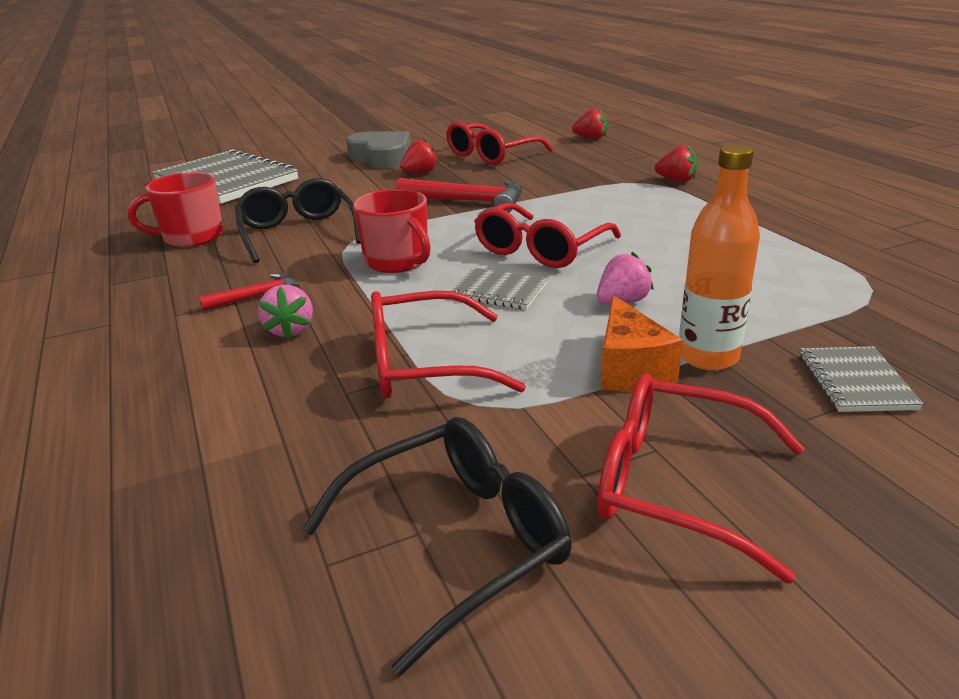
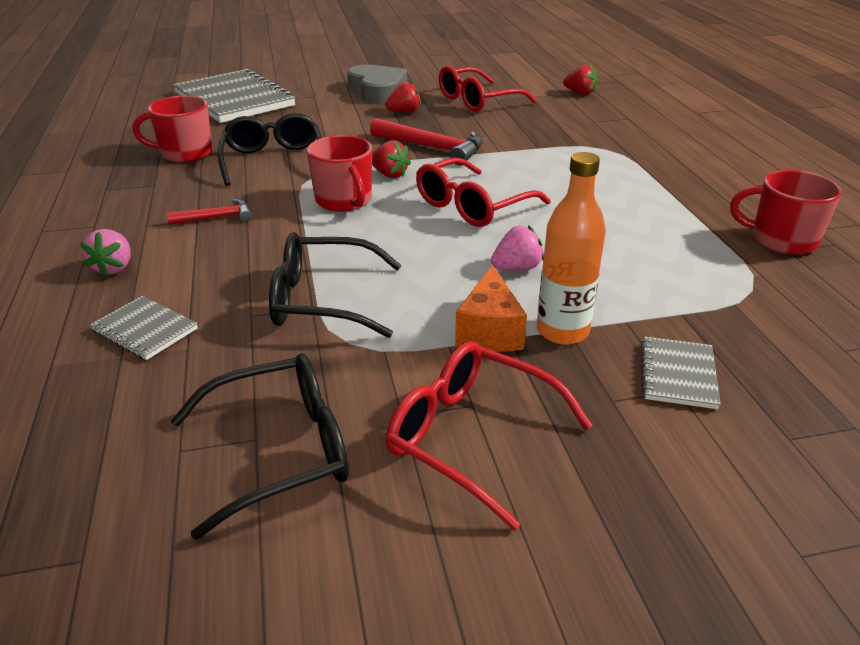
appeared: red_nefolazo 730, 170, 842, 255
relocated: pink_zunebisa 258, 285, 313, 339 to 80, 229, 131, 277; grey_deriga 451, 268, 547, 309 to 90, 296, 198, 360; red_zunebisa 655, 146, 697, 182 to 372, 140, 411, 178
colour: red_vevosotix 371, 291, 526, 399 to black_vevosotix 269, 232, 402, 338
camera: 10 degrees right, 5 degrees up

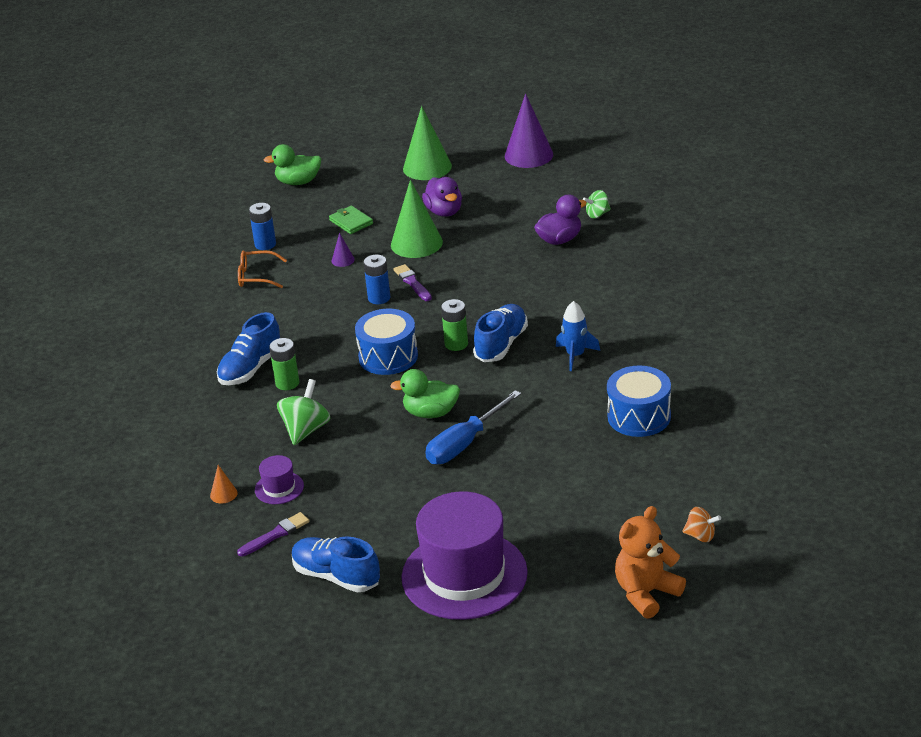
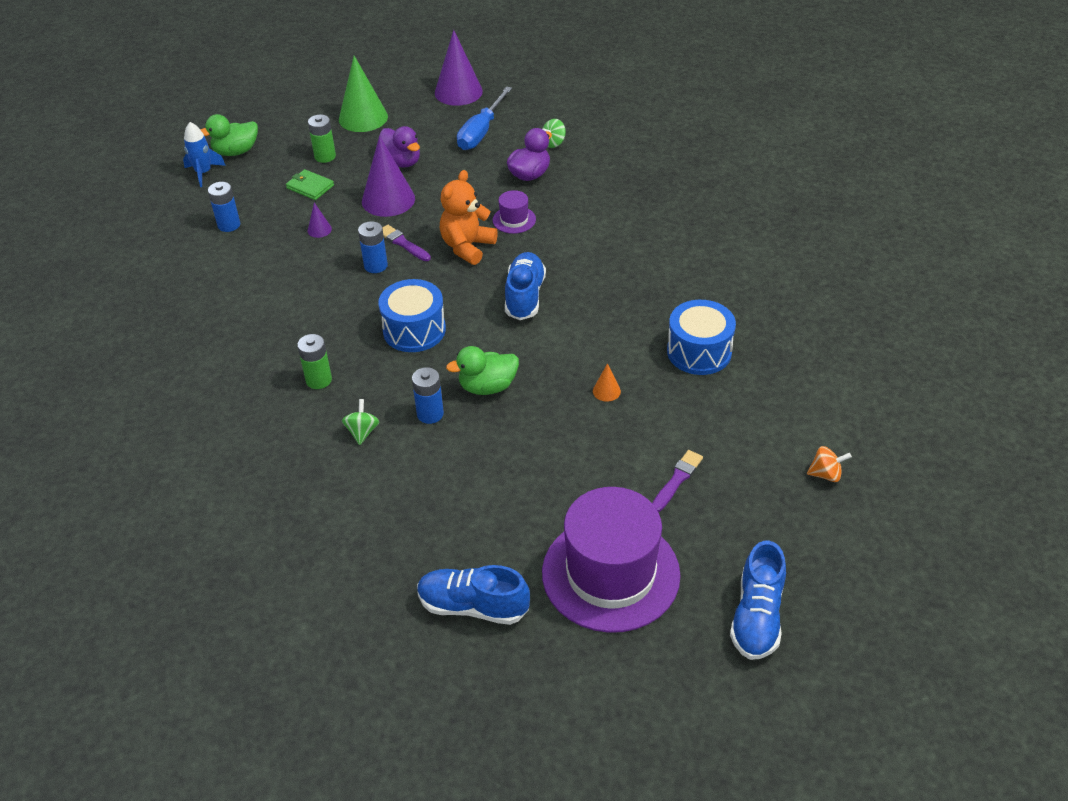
missing: orange_vevosotix 238, 251, 287, 288
appeared: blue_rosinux 412, 367, 444, 424
relocated: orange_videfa 210, 465, 238, 504 to 593, 363, 621, 402; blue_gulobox 217, 312, 280, 385 to 730, 541, 786, 660; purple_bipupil 237, 512, 310, 557 to 652, 450, 703, 512; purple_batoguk 255, 455, 304, 504 to 493, 190, 536, 234; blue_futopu 425, 390, 521, 464 to 457, 86, 512, 150; green_rosinux 441, 299, 468, 351 to 308, 114, 336, 163; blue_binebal 556, 301, 600, 371 to 183, 122, 226, 187; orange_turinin 615, 506, 686, 619 to 440, 170, 498, 265
colour: green_videfa 391, 180, 443, 258 to purple_videfa 362, 136, 415, 217
size: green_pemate 277, 379, 330, 445 = 342, 399, 379, 445 x0.61
camera: 20 degrees left, 10 degrees up

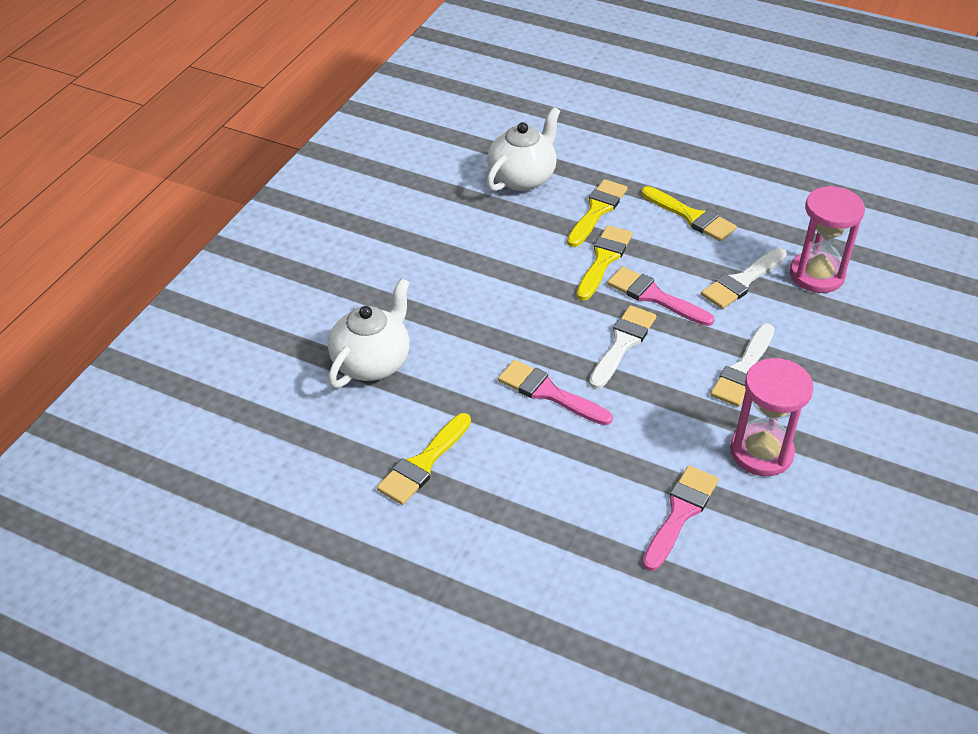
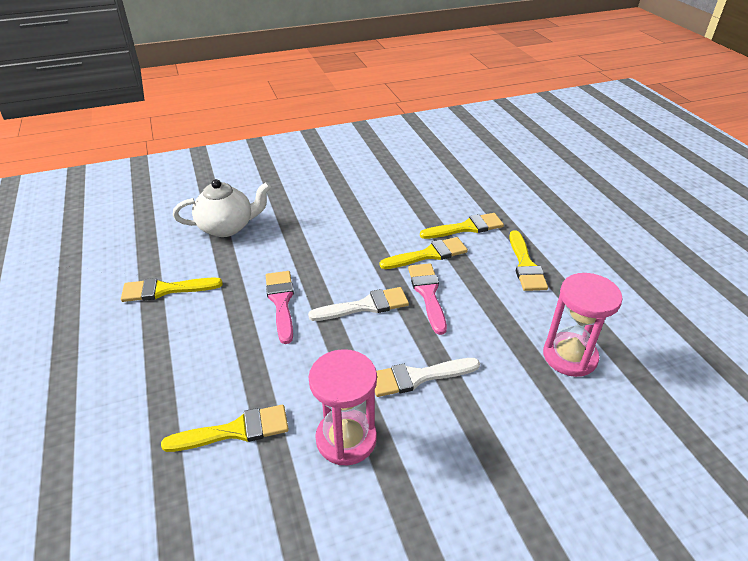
missing: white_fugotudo 486, 107, 560, 191; white_bipupil 701, 248, 787, 309
colour: pink_bipupil 643, 465, 719, 571 to yellow_bipupil 161, 405, 289, 452
camera: 45 degrees right, 5 degrees down

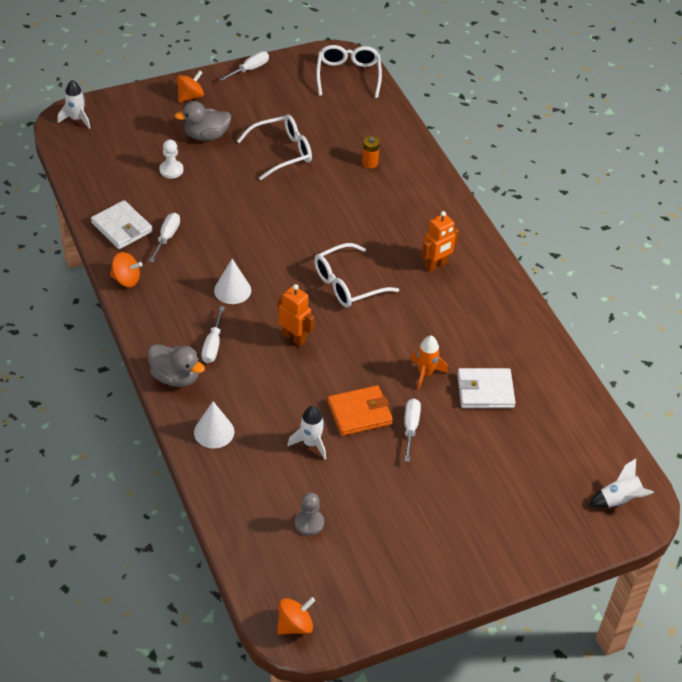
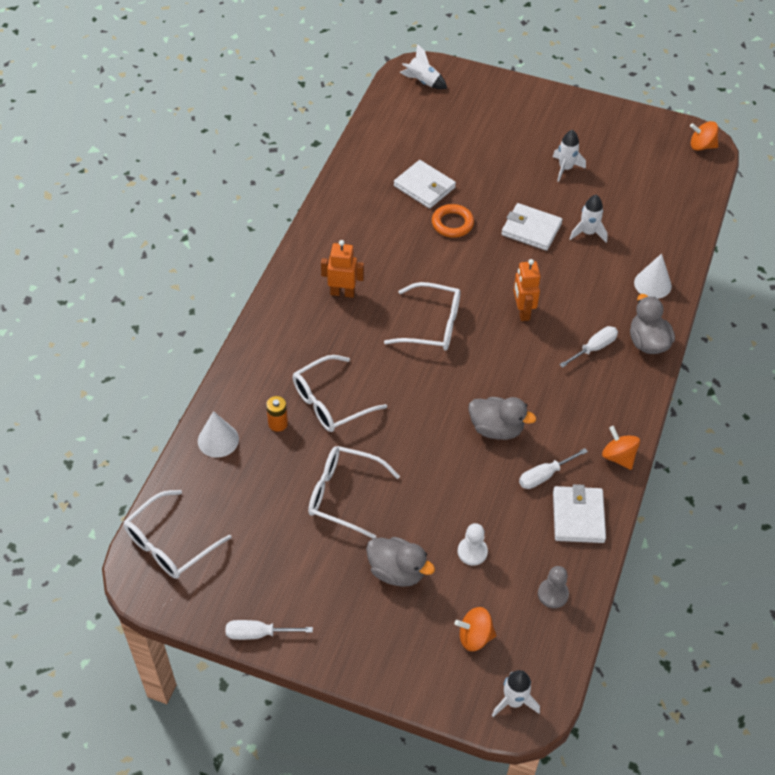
missing: white_futopu 404, 399, 421, 462
appeared: white_vevosotix 293, 355, 387, 432; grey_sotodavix 468, 397, 536, 440; white_binebal 553, 130, 586, 182
relocated: orange_pemate 177, 70, 204, 102 to 454, 607, 496, 651; white_videfa 214, 259, 251, 304 to 198, 411, 239, 458; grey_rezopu 295, 493, 324, 536 to 538, 566, 569, 608
exchanged: orange_binebal 411, 336, 448, 390 to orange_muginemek 432, 204, 474, 238
colour: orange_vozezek 327, 385, 393, 436 to white_vozezek 501, 203, 563, 251
camera: 135 degrees left, 5 degrees up

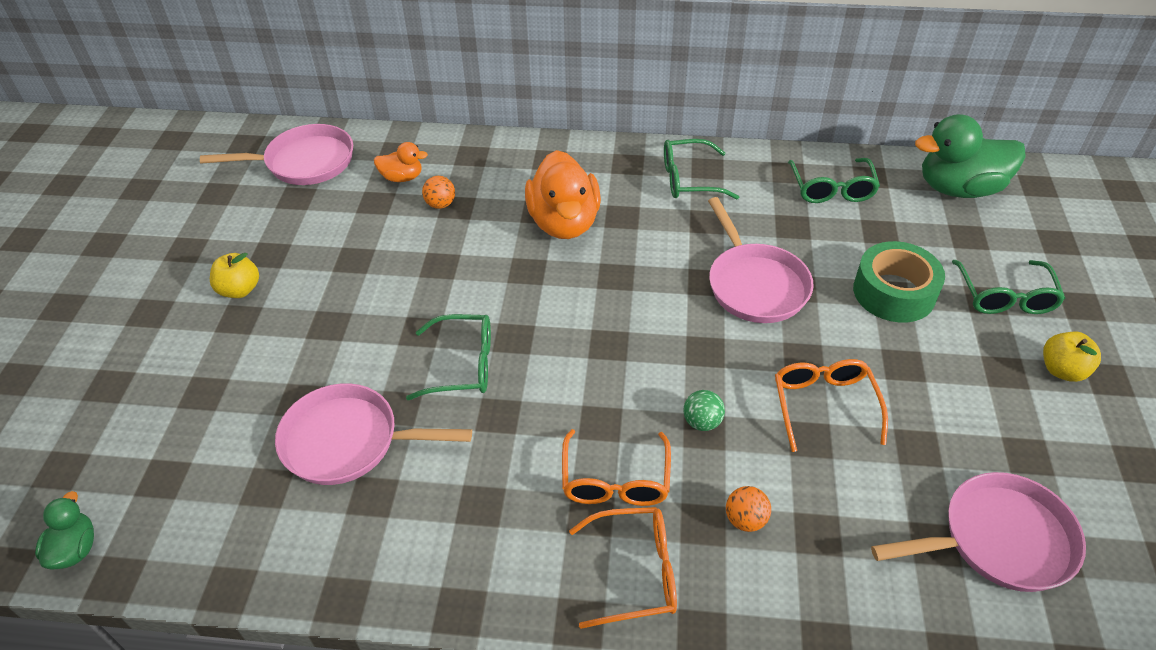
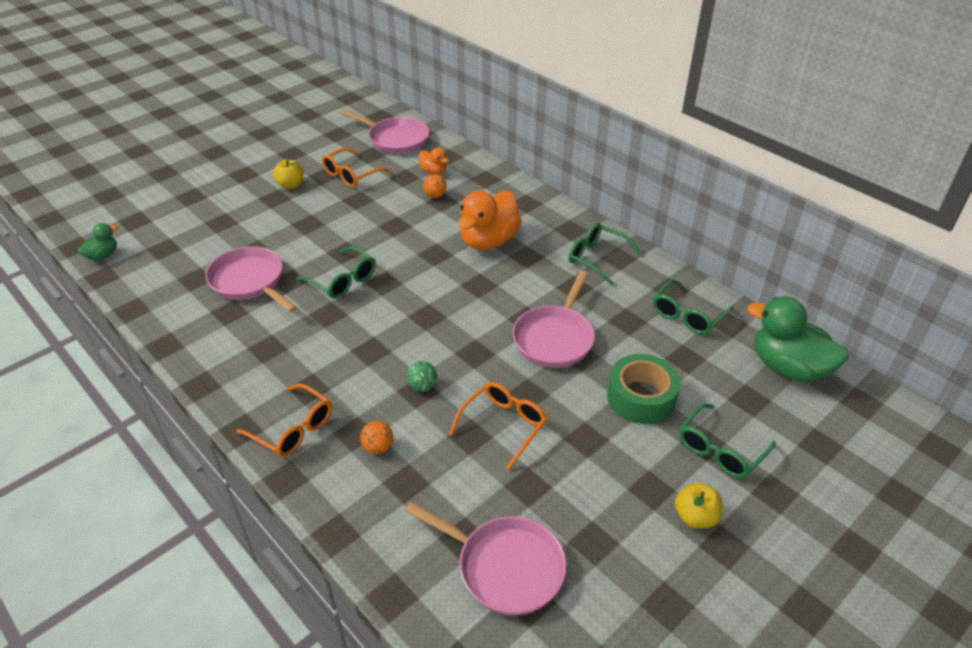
relocated: orange_vevosotix 562, 429, 671, 506 to 322, 148, 391, 187
camera: 40 degrees right, 5 degrees down

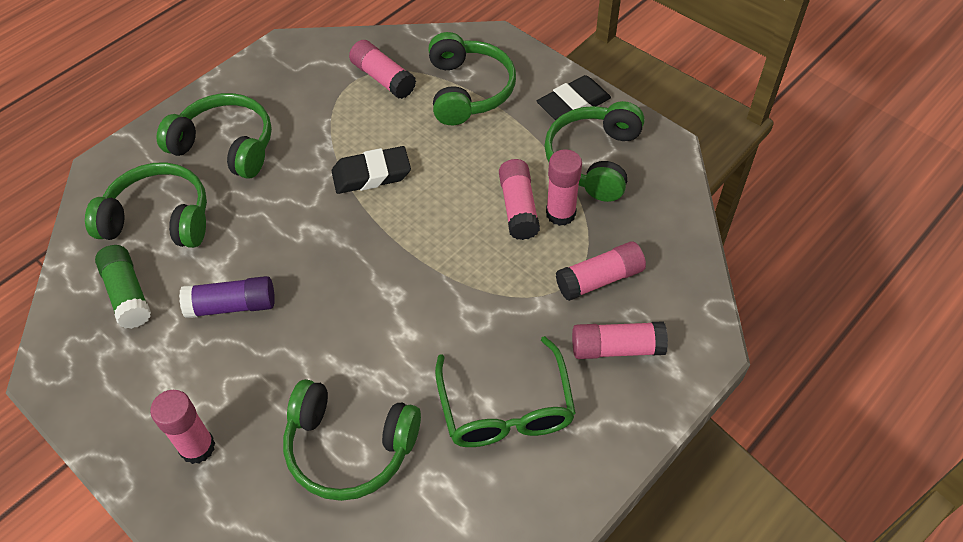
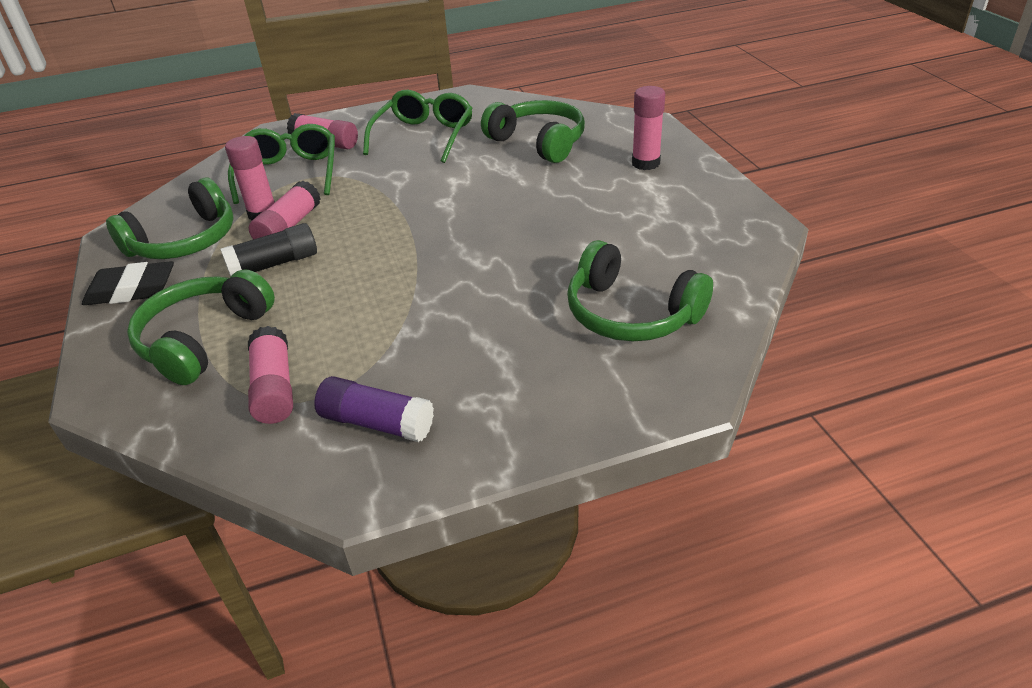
missing: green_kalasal 95, 245, 151, 329; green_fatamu 156, 93, 272, 179; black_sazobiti 332, 146, 411, 194
appeared: black_kalasal 220, 223, 317, 276
relocated: purple_kalasal 179, 276, 275, 318 to 314, 376, 434, 442
exchanged: pink_kalasal 556, 241, 646, 301 to green_vevosotix 228, 124, 335, 204
camera: 150 degrees left, 15 degrees down

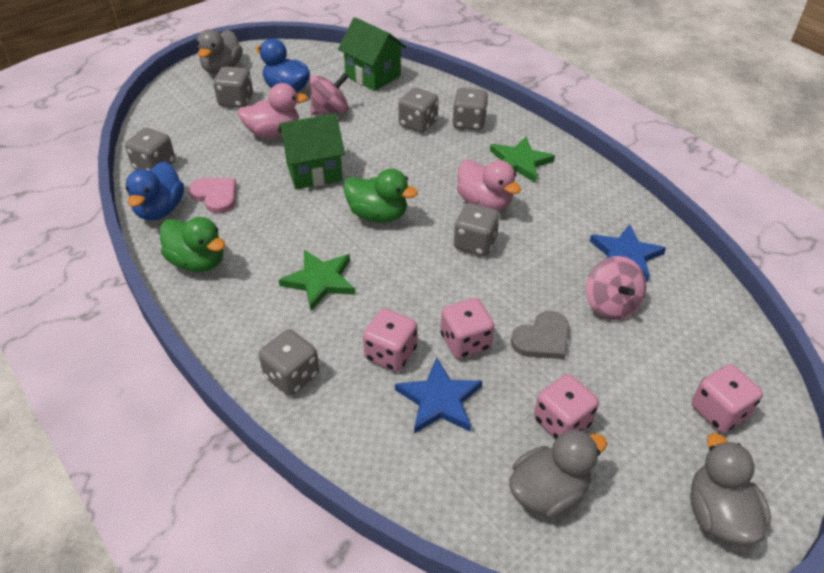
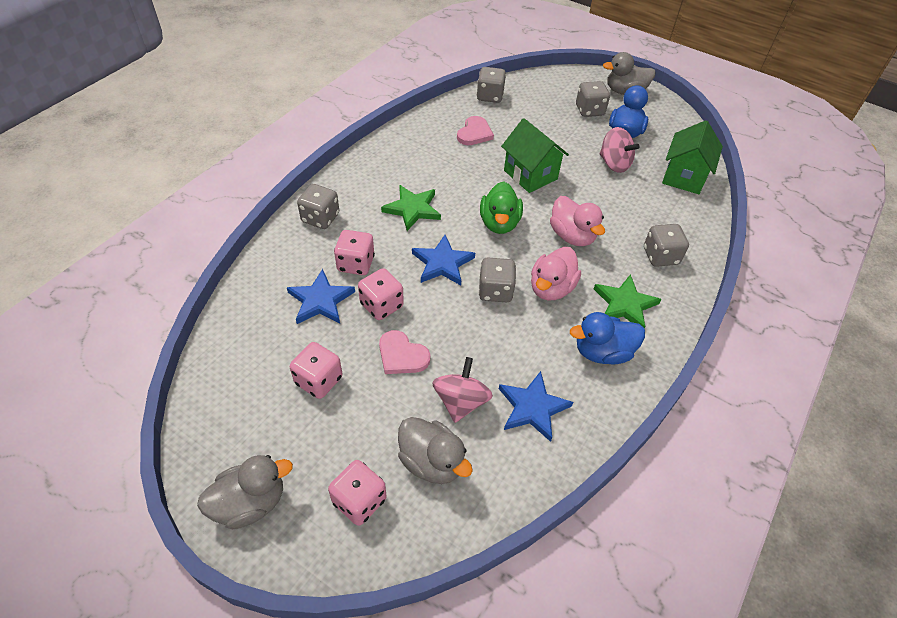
missing: green_sotodavix 160, 217, 225, 272; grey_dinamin 398, 87, 439, 133
appeared: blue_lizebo 412, 235, 475, 285
relocated: blue_sotodavix 126, 161, 184, 220 to 570, 312, 645, 365; pink_sotodavix 237, 83, 308, 138 to 550, 196, 605, 246; grey_sotodavix 509, 429, 607, 518 to 398, 417, 473, 484
colour: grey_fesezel 511, 311, 569, 359 to pink_fesezel 379, 330, 430, 374
spun: pink_pemate 586, 256, 646, 320 = 433, 357, 493, 423 135 degrees clockwise
camera: 70 degrees right, 5 degrees up

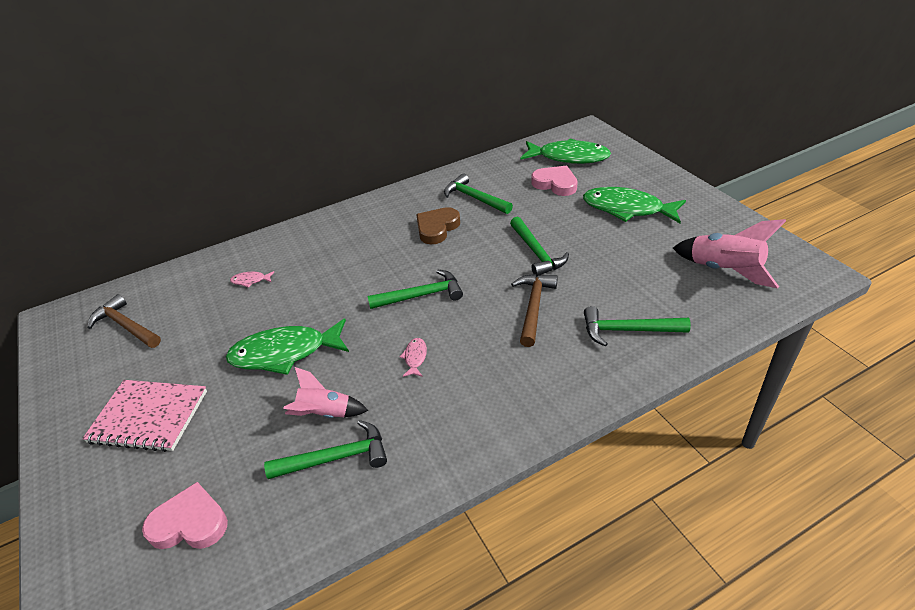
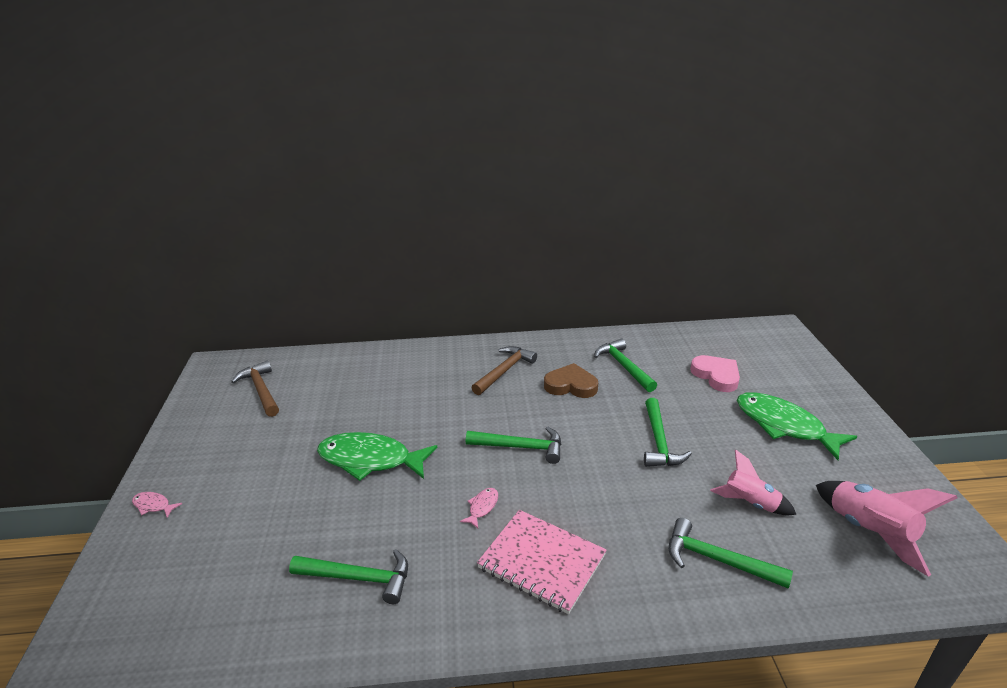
missing: pink_fesezel 142, 482, 228, 549; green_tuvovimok 520, 138, 611, 164
relocated: pink_deriga 82, 380, 207, 452 to 477, 510, 607, 614; pink_tuvovimok 230, 271, 274, 288 to 132, 492, 182, 518; pink_binebal 283, 367, 368, 418 to 710, 450, 797, 515; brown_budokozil 511, 274, 558, 347 to 471, 346, 537, 395
spun: brown_fesezel 416, 207, 460, 244 = 544, 363, 598, 398 45 degrees clockwise
camera: 20 degrees right, 10 degrees down

